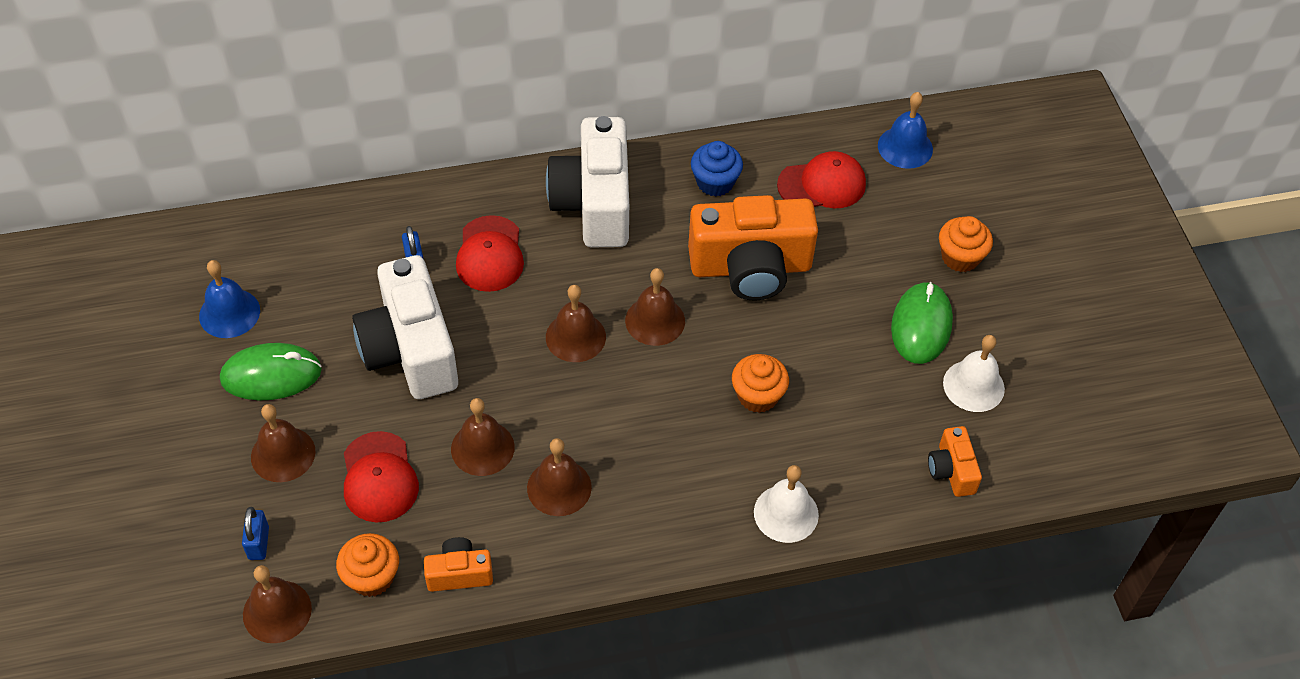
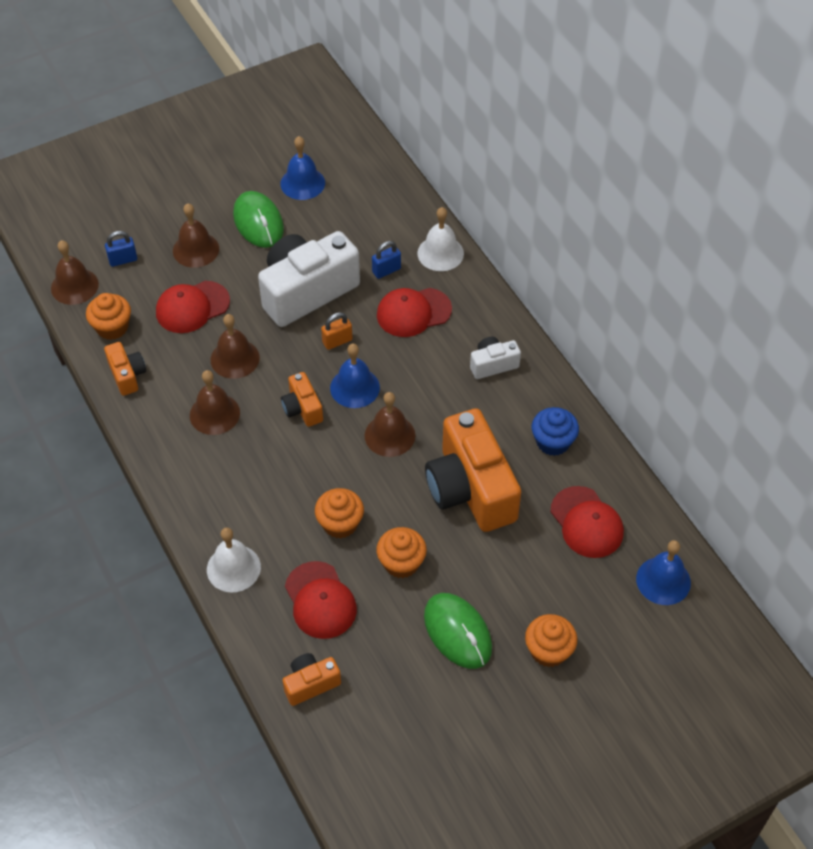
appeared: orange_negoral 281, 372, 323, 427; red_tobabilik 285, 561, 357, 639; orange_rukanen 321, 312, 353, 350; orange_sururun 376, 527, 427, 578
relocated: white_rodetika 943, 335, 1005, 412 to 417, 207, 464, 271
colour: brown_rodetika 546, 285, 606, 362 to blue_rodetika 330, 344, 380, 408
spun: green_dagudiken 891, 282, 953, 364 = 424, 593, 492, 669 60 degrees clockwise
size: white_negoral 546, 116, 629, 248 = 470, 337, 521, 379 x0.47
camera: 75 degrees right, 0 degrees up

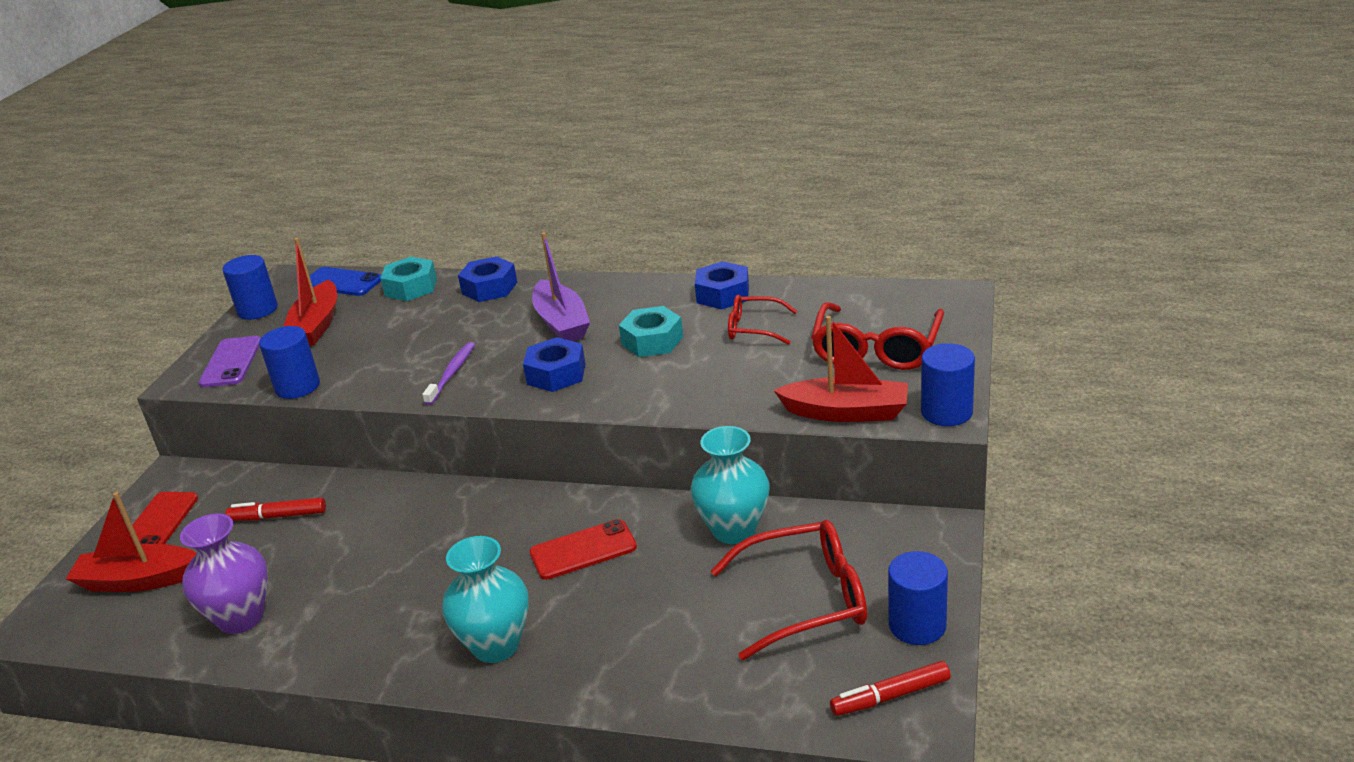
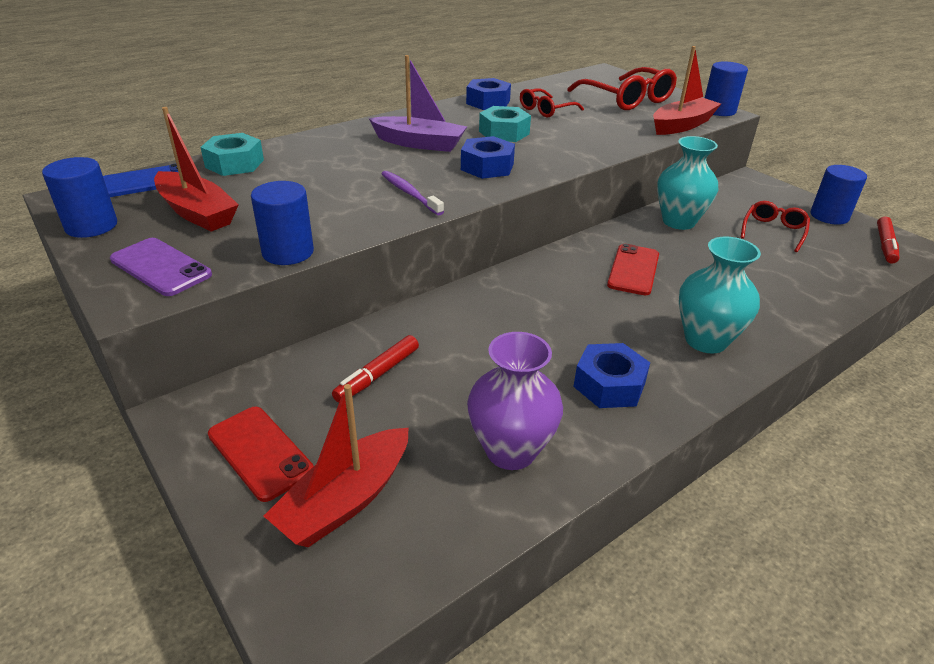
relocated: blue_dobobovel 458, 256, 517, 302 to 573, 343, 650, 408
size: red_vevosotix 711, 520, 867, 660 = 741, 201, 810, 252 x0.59
camera: 55 degrees left, 5 degrees up

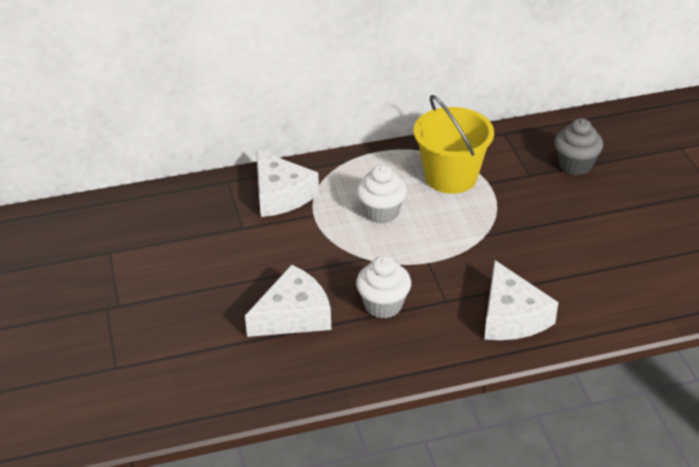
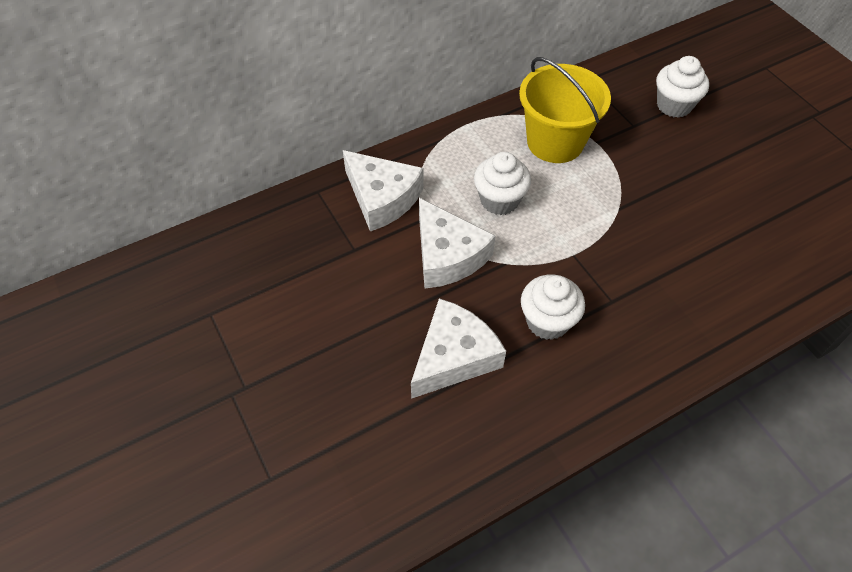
relocated: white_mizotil 484, 260, 558, 340 to 419, 198, 495, 288
colour: grey_sururun 554, 118, 603, 175 to white_sururun 656, 56, 709, 118
camera: 15 degrees left, 15 degrees up

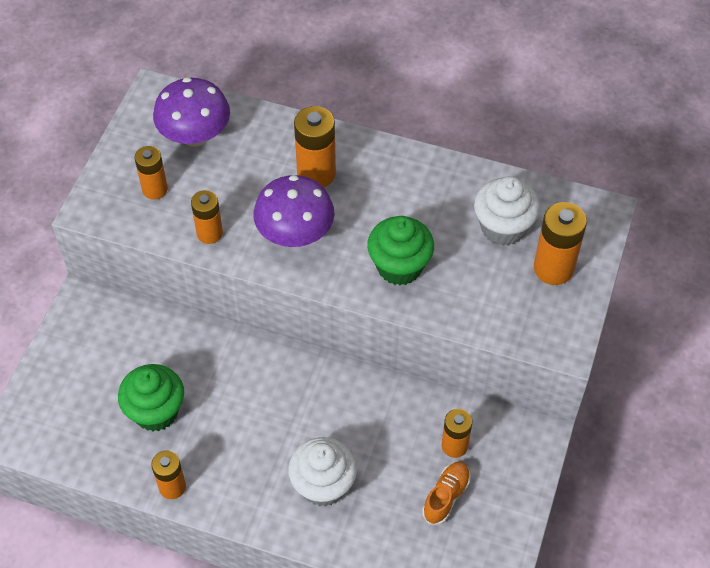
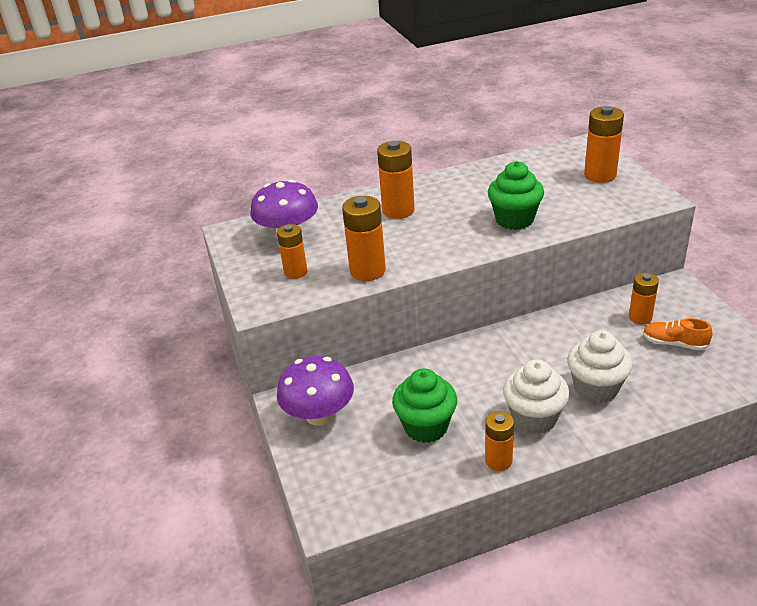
relocated: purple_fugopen 253, 175, 334, 247 to 277, 356, 354, 425; white_sururun 474, 176, 540, 246 to 503, 359, 569, 434
spun: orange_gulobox 422, 462, 470, 525 = 643, 318, 713, 350 60 degrees counterclockwise
size: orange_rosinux 191, 190, 223, 244 = 342, 196, 386, 281 x1.52
camera: 35 degrees left, 20 degrees down

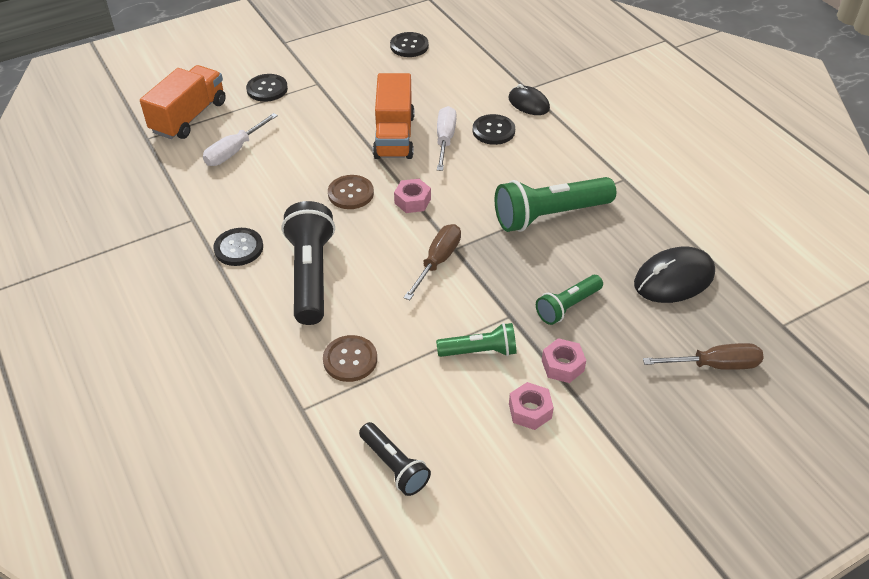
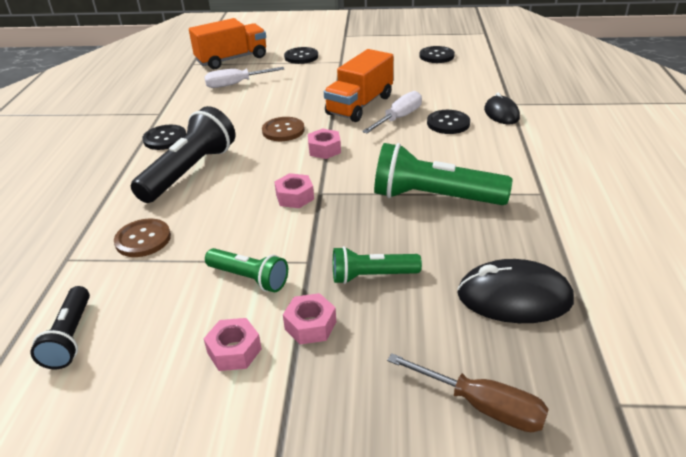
exchanged: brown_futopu 404, 224, 461, 300 to pink_dobobovel 274, 173, 314, 208
camera: 35 degrees right, 10 degrees down

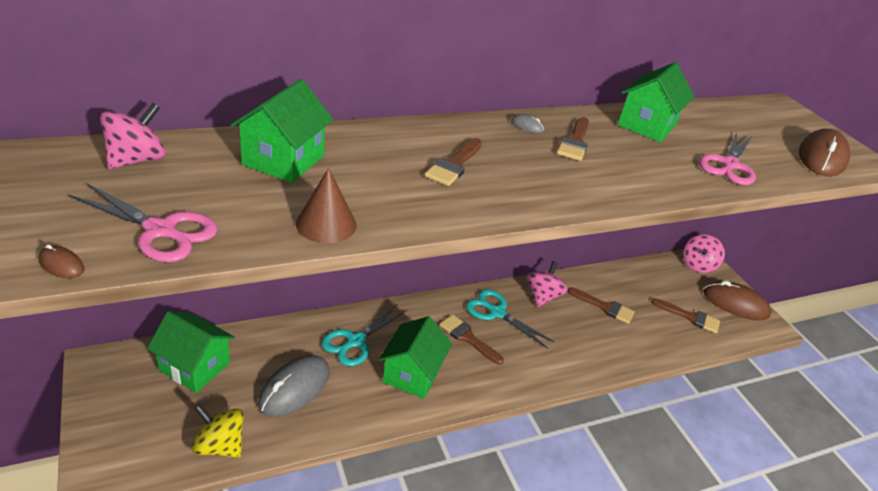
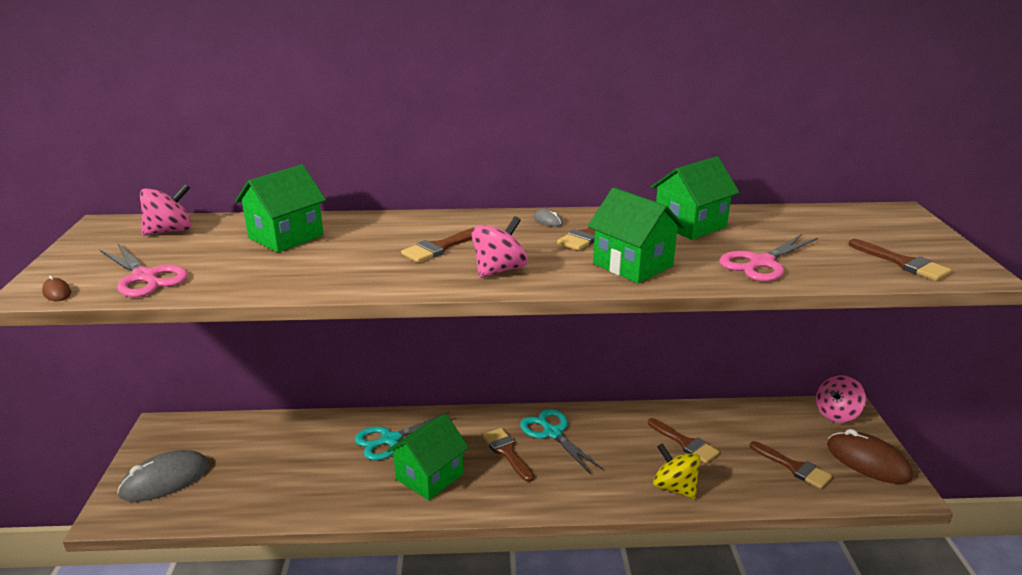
missing: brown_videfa 296, 168, 356, 243
relocated: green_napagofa 147, 311, 235, 393 to 588, 187, 685, 283; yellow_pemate 192, 404, 244, 458 to 653, 443, 700, 499; grey_dagudiken 258, 355, 330, 416 to 117, 450, 209, 502; pink_pemate 526, 261, 568, 307 to 472, 216, 528, 278
exchanged: brown_dagudiken 799, 129, 850, 176 to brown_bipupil 849, 239, 951, 281
camera: 25 degrees right, 10 degrees down

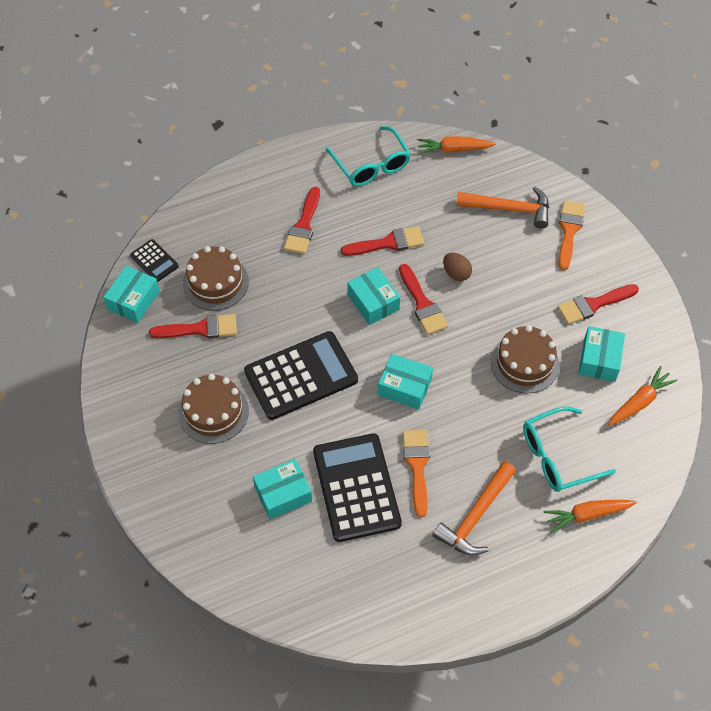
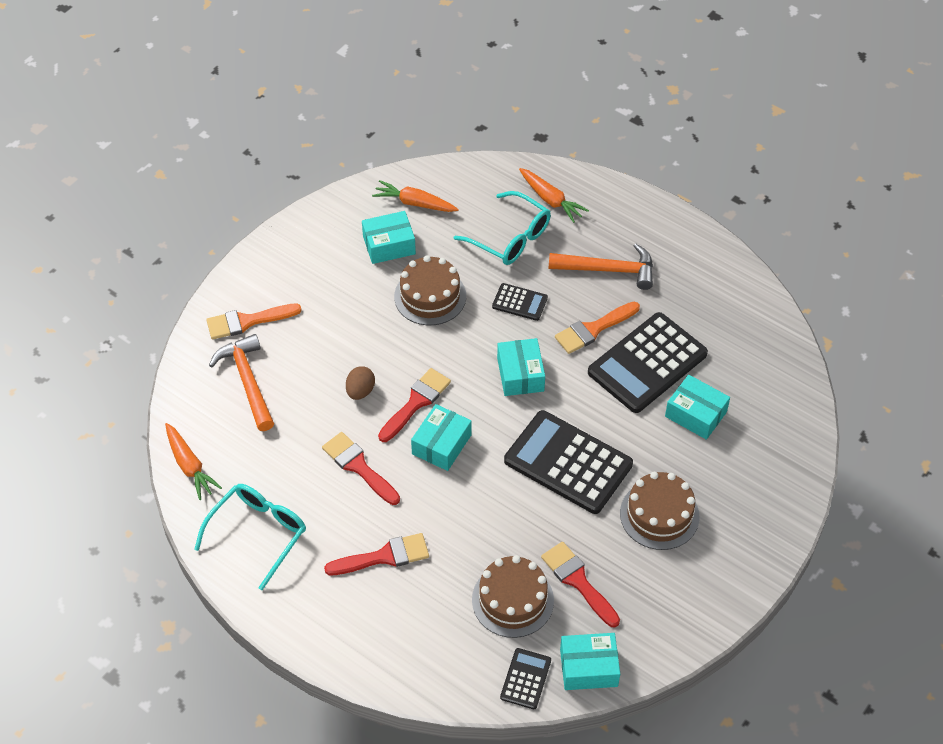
missing: red_bipupil 557, 284, 639, 325
appeared: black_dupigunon 492, 283, 548, 321
camera: 120 degrees left, 5 degrees down

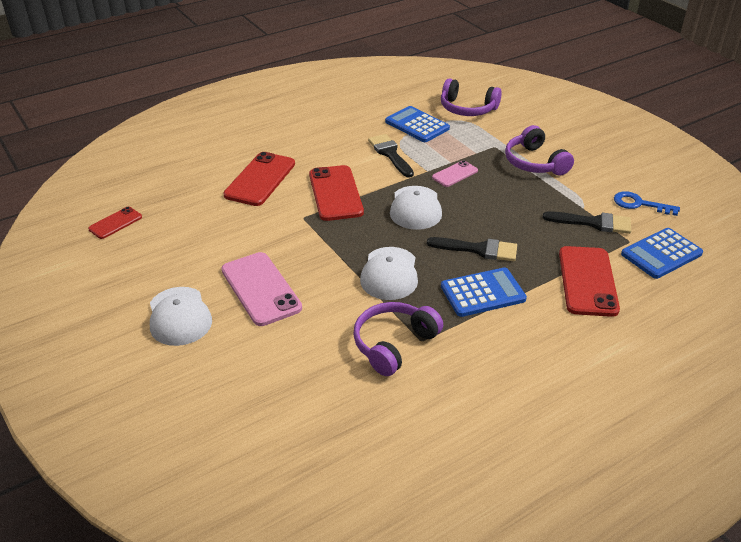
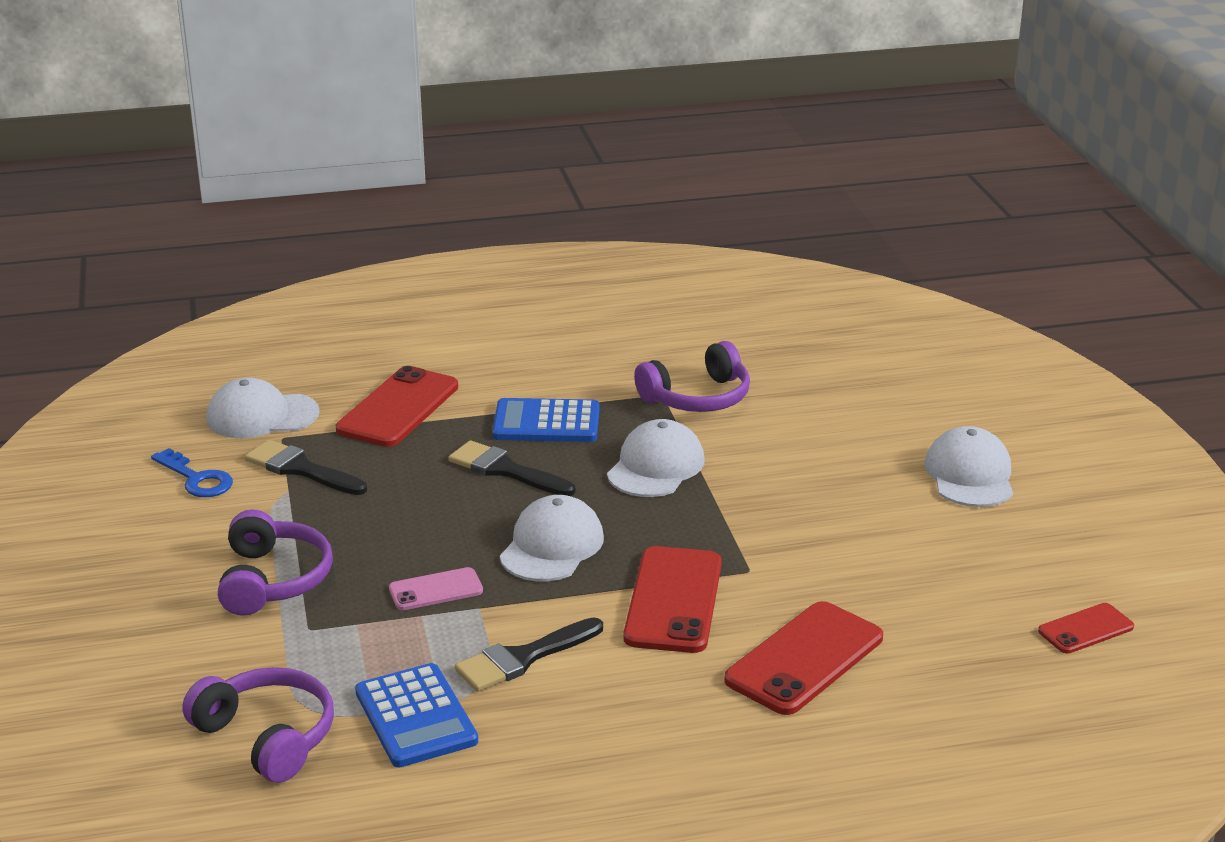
missing: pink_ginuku 221, 252, 302, 326
exchanged: blue_dupigunon 621, 228, 703, 279 to white_tobabilik 207, 377, 320, 438
spun: black_bipupil 368, 134, 414, 178 = 455, 617, 603, 692 60 degrees clockwise
camera: 160 degrees left, 10 degrees down

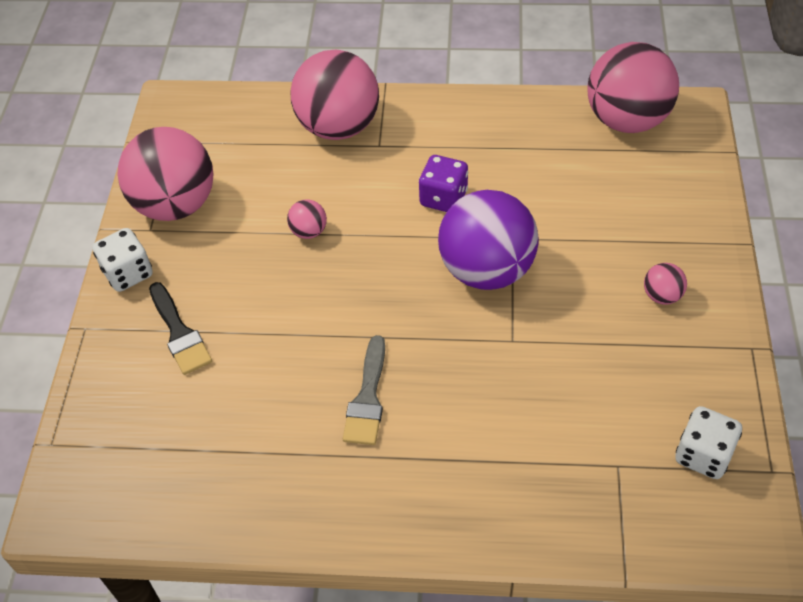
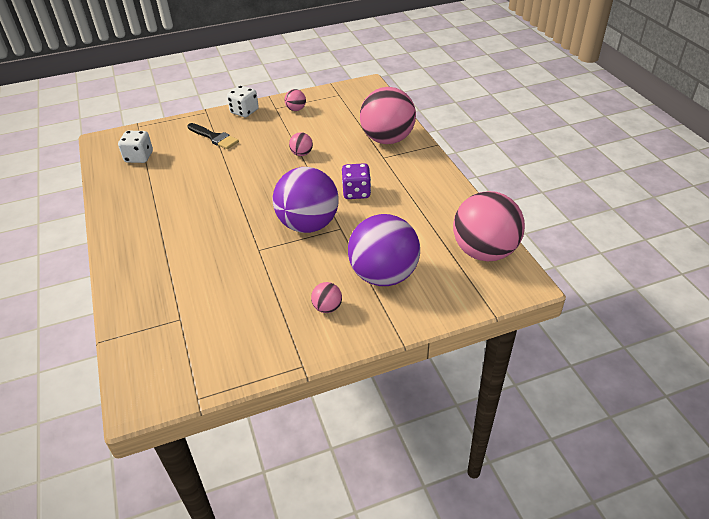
missing: grey_bipupil 343, 335, 385, 445
appeared: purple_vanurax 348, 214, 420, 286
relocated: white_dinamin 675, 406, 742, 479 to 118, 131, 153, 163
spun: black_bipupil 149, 282, 212, 375 = 187, 123, 239, 149 90 degrees counterclockwise
size: pink_vanurax 117, 127, 213, 221 = 285, 89, 306, 111 x0.42
camera: 65 degrees right, 10 degrees down

